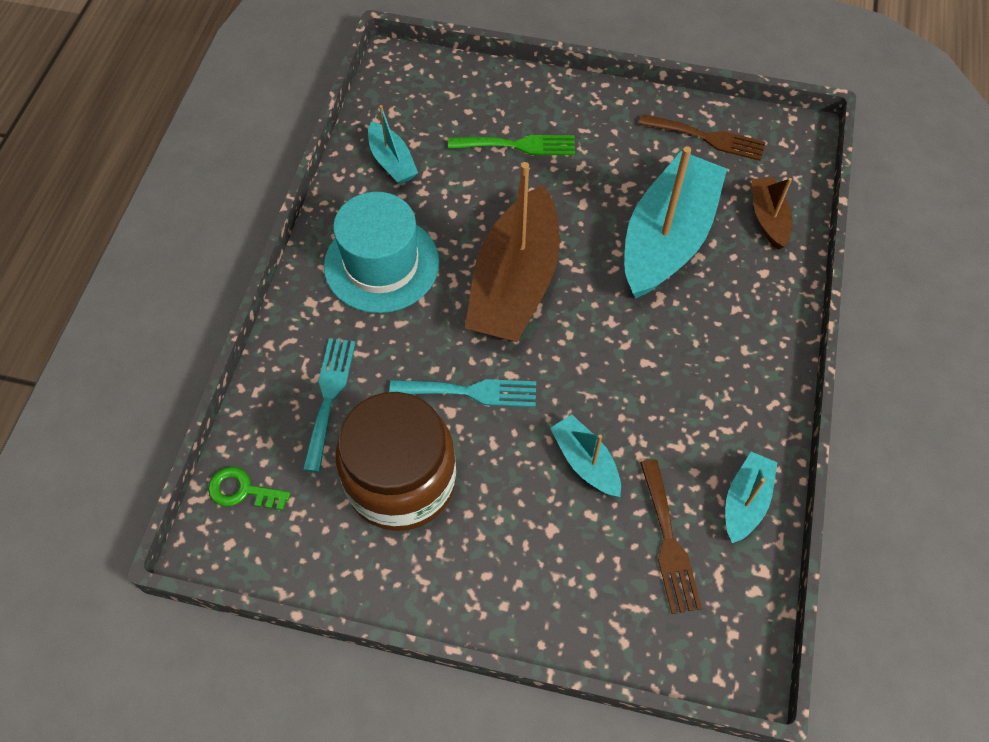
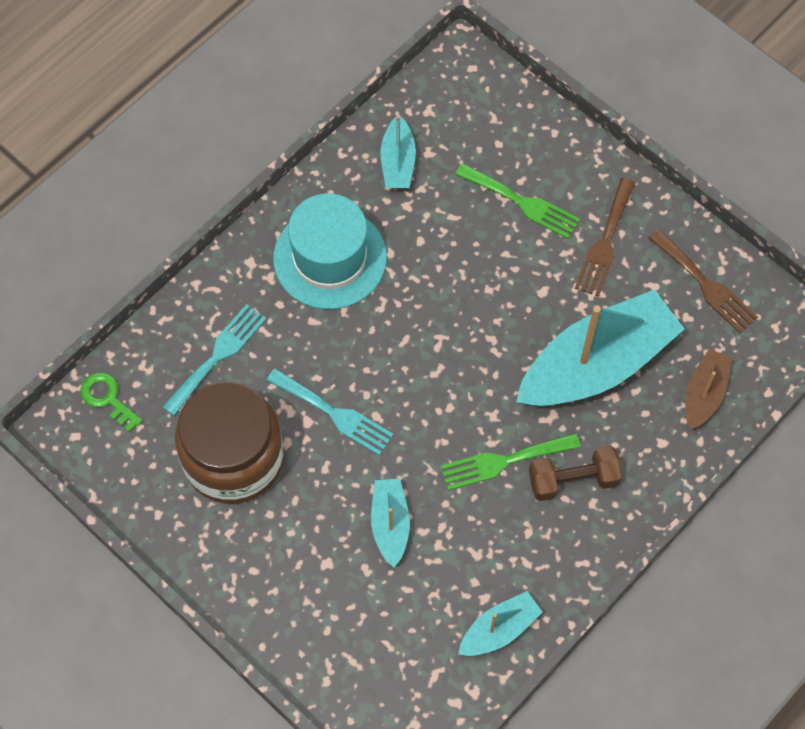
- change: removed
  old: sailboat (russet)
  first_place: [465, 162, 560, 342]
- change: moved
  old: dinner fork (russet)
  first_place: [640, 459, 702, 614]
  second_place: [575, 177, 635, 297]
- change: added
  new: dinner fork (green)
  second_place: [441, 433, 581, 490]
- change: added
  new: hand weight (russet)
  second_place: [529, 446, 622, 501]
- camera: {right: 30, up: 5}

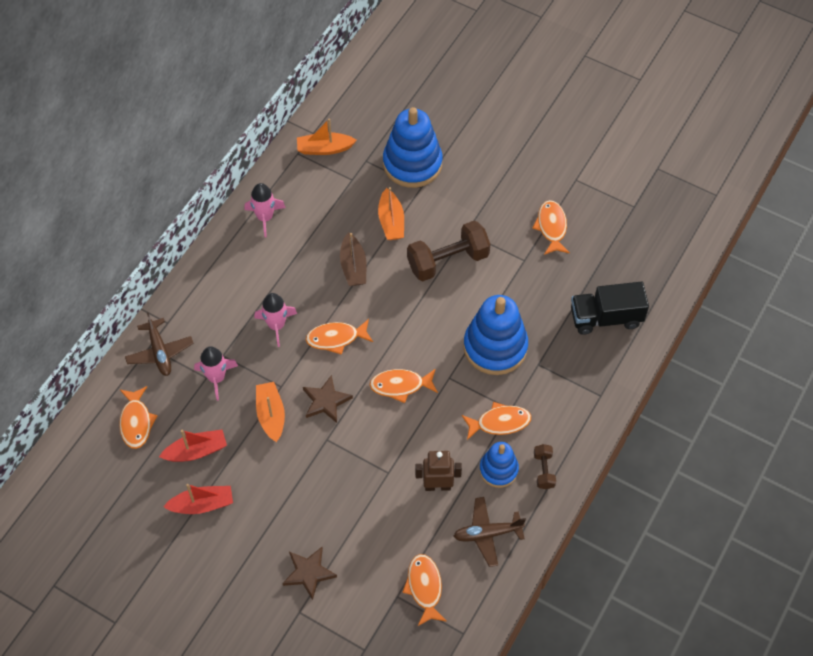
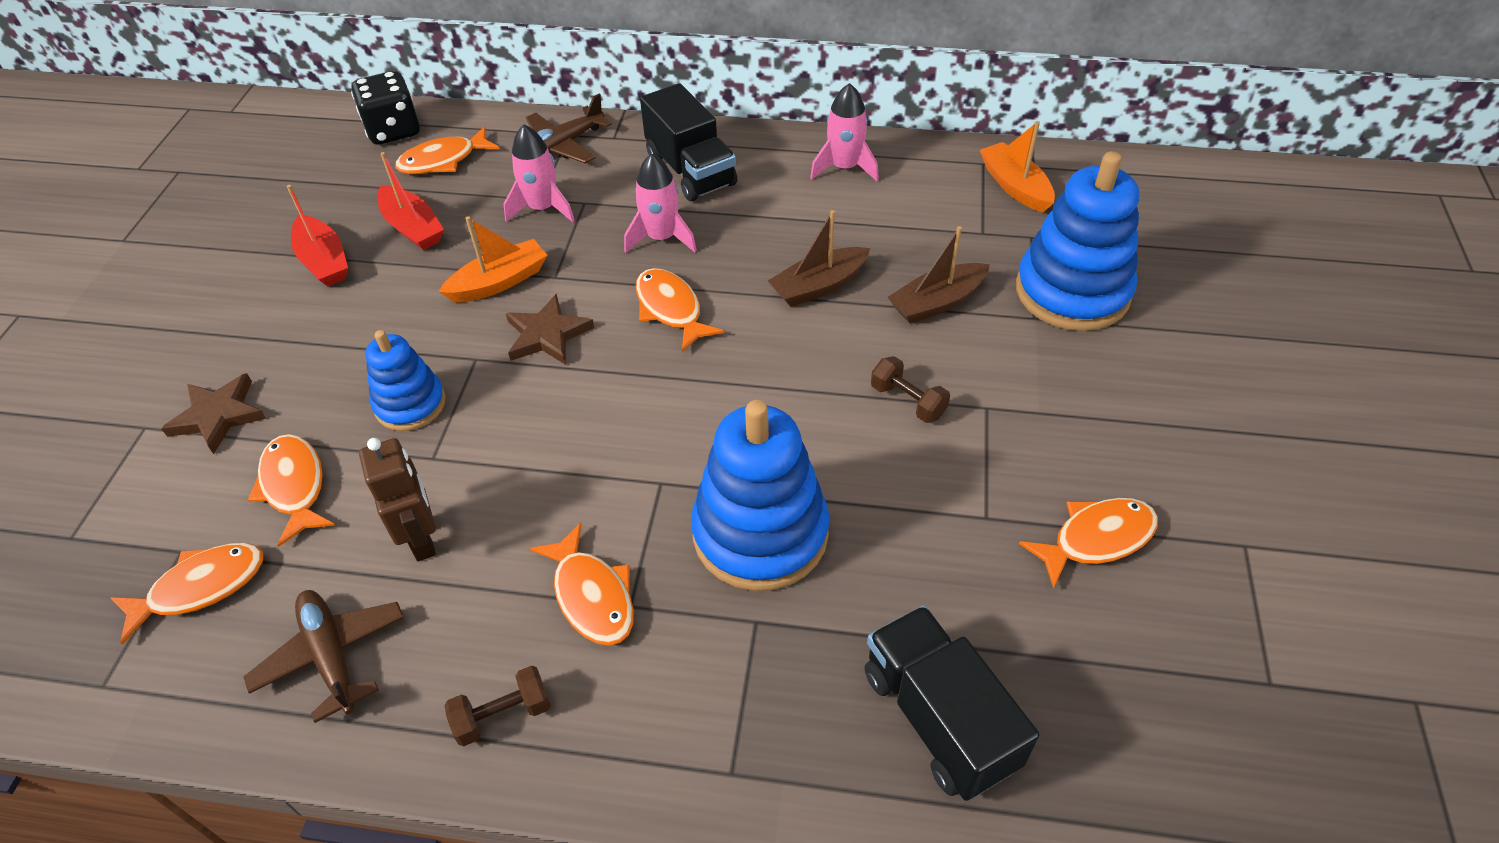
- change: recoloured
  old: sailboat (bright orange)
  new: sailboat (russet)
  first_place: [378, 187, 404, 240]
  second_place: [888, 226, 990, 324]
- change: resized
  old: hand weight (russet)
  first_place: [407, 221, 491, 281]
  second_place: [871, 356, 950, 423]
  factor: 0.49
- change: moved
  old: toy fish (bright orange)
  first_place: [370, 369, 438, 403]
  second_place: [248, 434, 335, 547]
- change: moved
  old: stacking rings (royal blue)
  first_place: [479, 442, 519, 488]
  second_place: [365, 330, 446, 431]
- change: added
  new: game die (jet-black)
  second_place: [351, 71, 420, 145]
- change: added
  new: toy truck (jet-black)
  second_place: [640, 83, 737, 201]
- camera: {right: 70, up: -10}

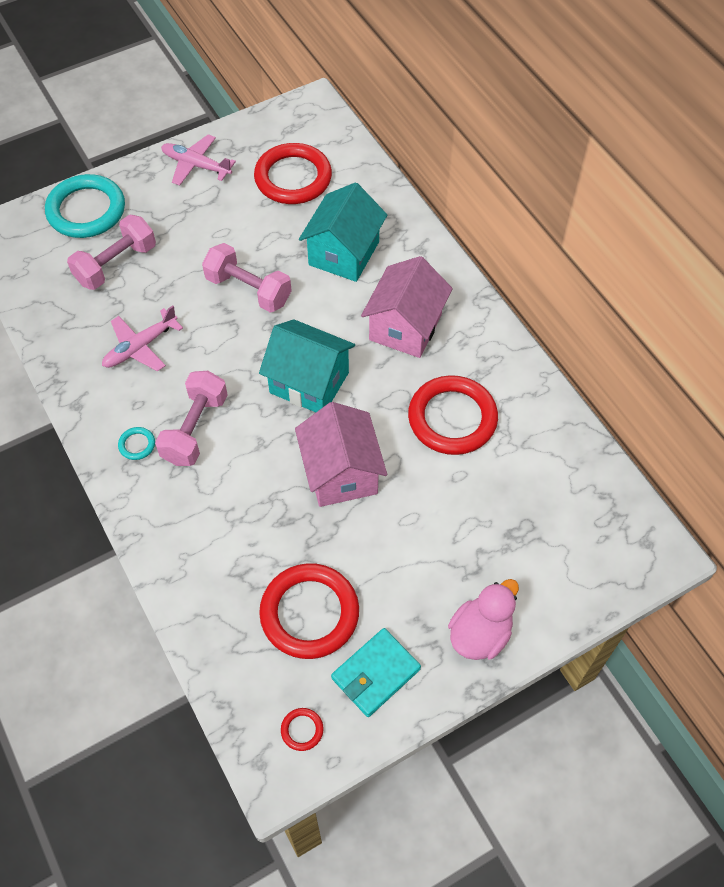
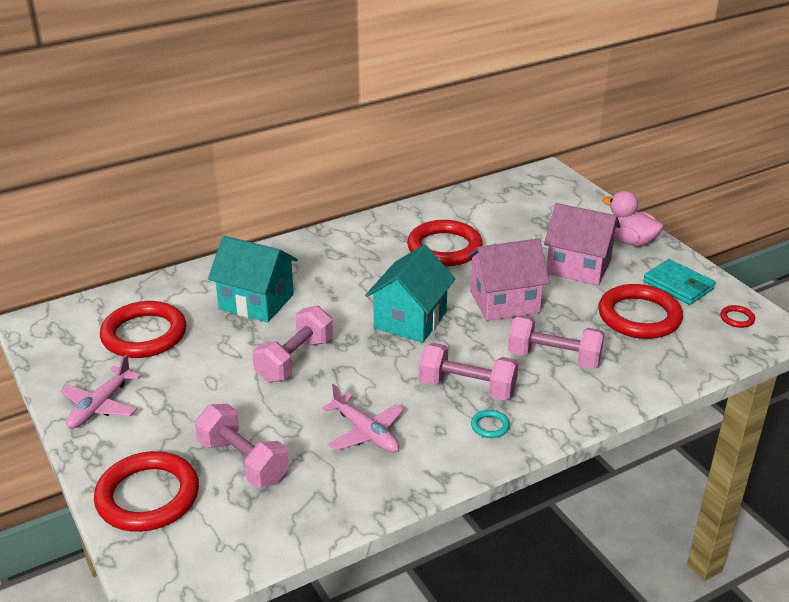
- change: recoloured
  old: hoop (turquoise)
  new: hoop (red)
  first_place: [45, 174, 125, 238]
  second_place: [94, 451, 199, 532]
- change: moved
  old: toy house (pink)
  first_place: [361, 256, 453, 358]
  second_place: [544, 203, 621, 285]
- change: added
  new: hand weight (pink)
  second_place: [508, 315, 604, 369]
- camera: {right: -90, up: -25}

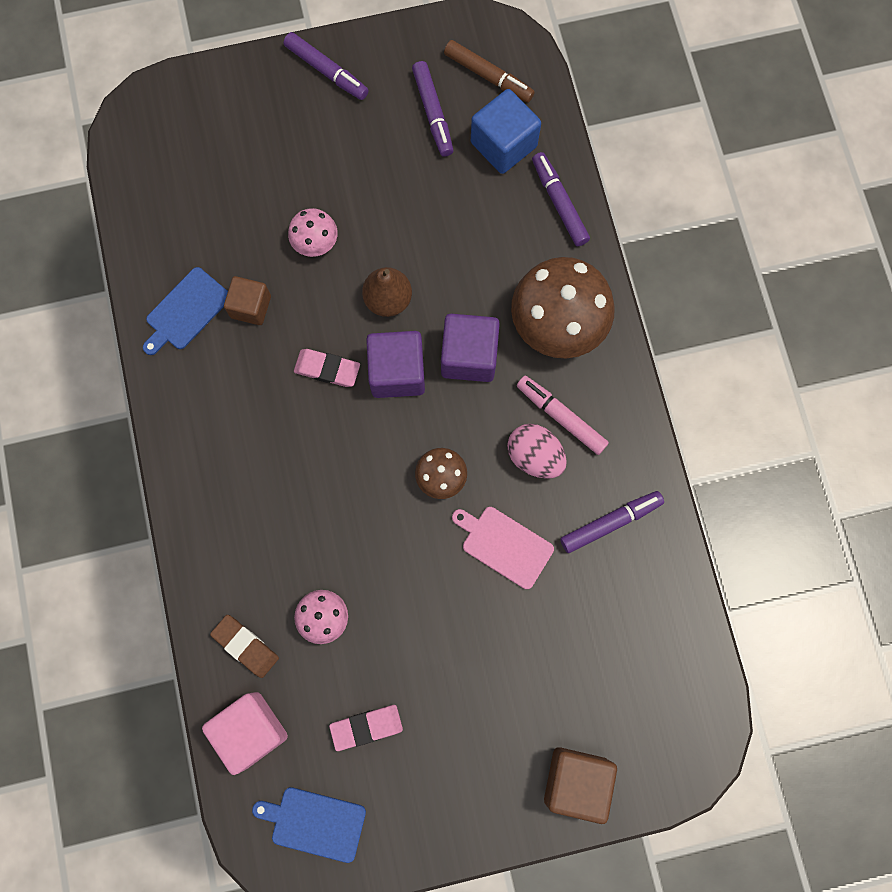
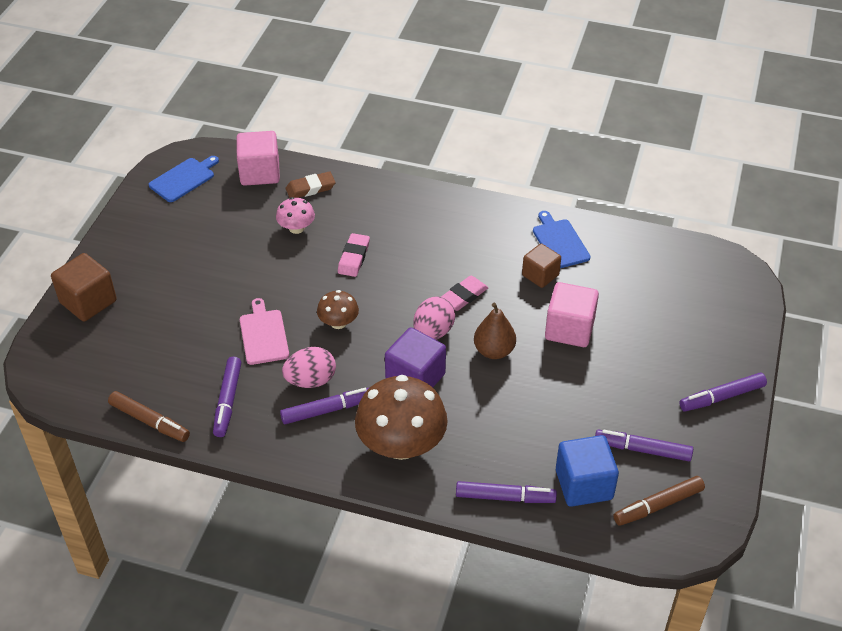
- change: replaced
  old: fungus (pink)
  new: cube (pink)
  first_place: [288, 208, 338, 257]
  second_place: [545, 282, 599, 347]
- change: replaced
  old: cube (purple)
  new: toy egg (pink)
  first_place: [366, 331, 425, 398]
  second_place: [413, 296, 455, 340]
- change: recoloured
  old: marker pen (pink)
  new: marker pen (purple)
  first_place: [517, 376, 609, 455]
  second_place: [280, 388, 369, 424]
- change: turned
  old: chopping board (pink)
  first_place: [452, 507, 554, 589]
  second_place: [240, 298, 289, 365]
  degrees: -75
- change: moved
  old: eraser (pink)
  first_place: [329, 705, 403, 751]
  second_place: [338, 233, 370, 277]
- change: added
  new: marker pen (russet)
  second_place: [108, 391, 190, 442]
- camera: {right: 120, up: -30}

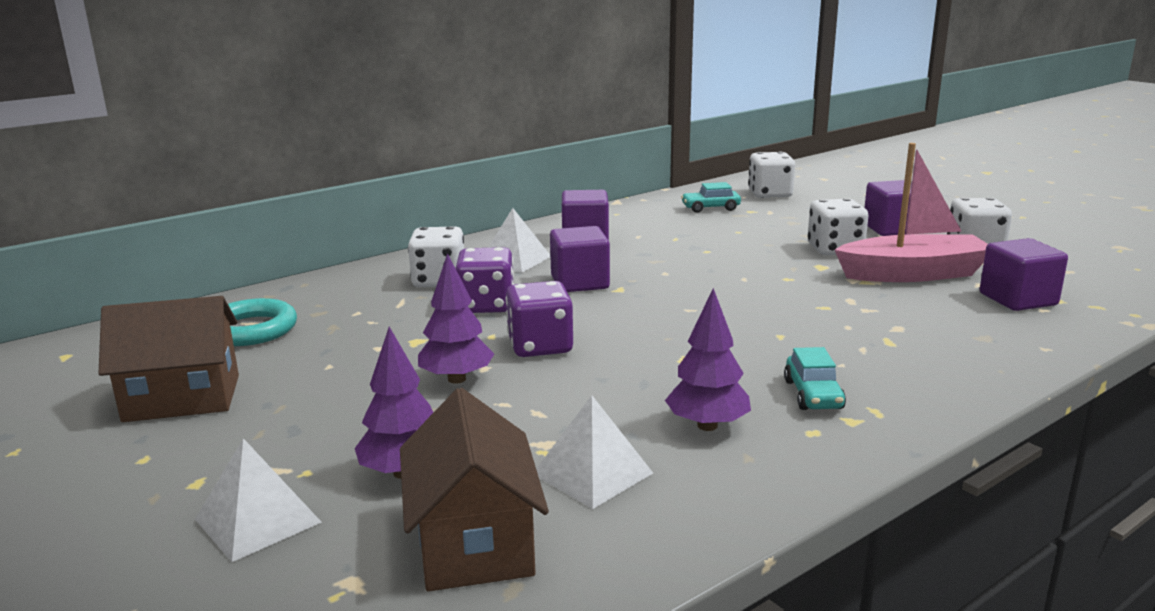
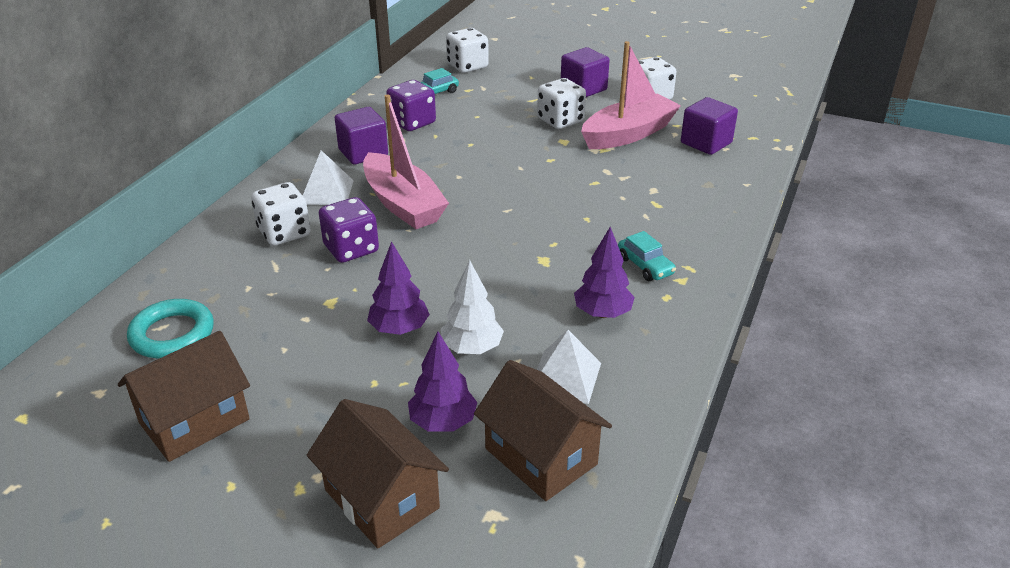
- change: replaced
  old: cube (purple)
  new: sailboat (pink)
  first_place: [550, 226, 610, 292]
  second_place: [363, 94, 449, 229]
- change: moved
  old: game die (purple)
  first_place: [506, 281, 573, 357]
  second_place: [386, 80, 436, 131]
- change: replaced
  old: solid pyramid (pure white)
  new: toy house (russet)
  first_place: [195, 438, 322, 562]
  second_place: [307, 399, 449, 549]
- change: added
  new: fir tree (pure white)
  second_place: [441, 260, 504, 354]
- camera: {right: -30, up: 15}

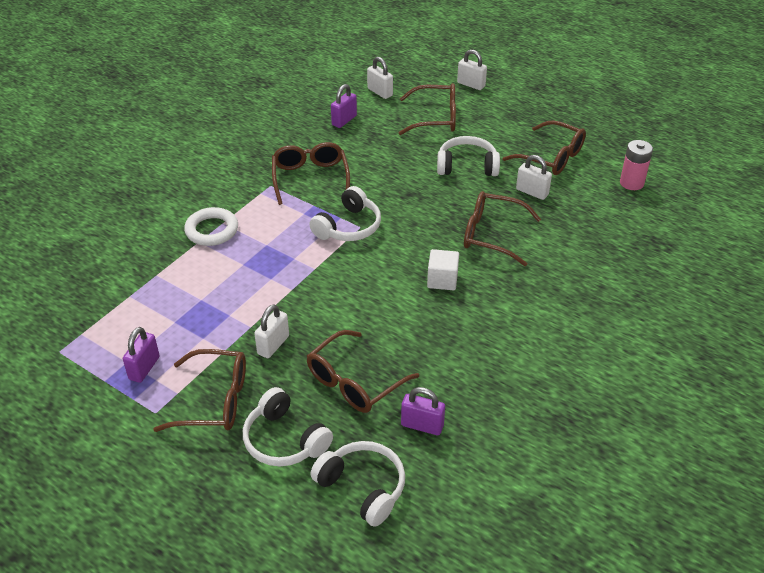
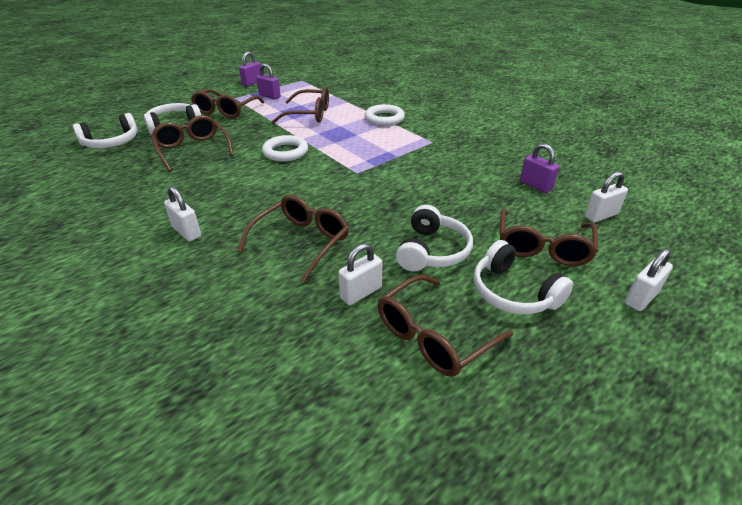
- change: removed
  old: AA battery (pink)
  first_place: [620, 140, 653, 190]
- change: moved
  old: eyeglasses (russet)
  first_place: [272, 142, 350, 205]
  second_place: [272, 86, 329, 124]
- change: moved
  old: headset (pure white)
  first_place: [309, 186, 381, 241]
  second_place: [474, 240, 573, 314]
- change: removed
  old: cube (pure white)
  first_place: [427, 249, 459, 290]
- change: moved
  old: lock (pure white)
  first_place: [254, 304, 289, 358]
  second_place: [164, 186, 201, 242]
- change: moved
  old: lock (purple)
  first_place: [401, 387, 445, 435]
  second_place: [239, 51, 260, 86]
- change: added
  new: hoop (pure white)
  second_place: [262, 135, 308, 162]
- camera: {right: 105, up: -5}

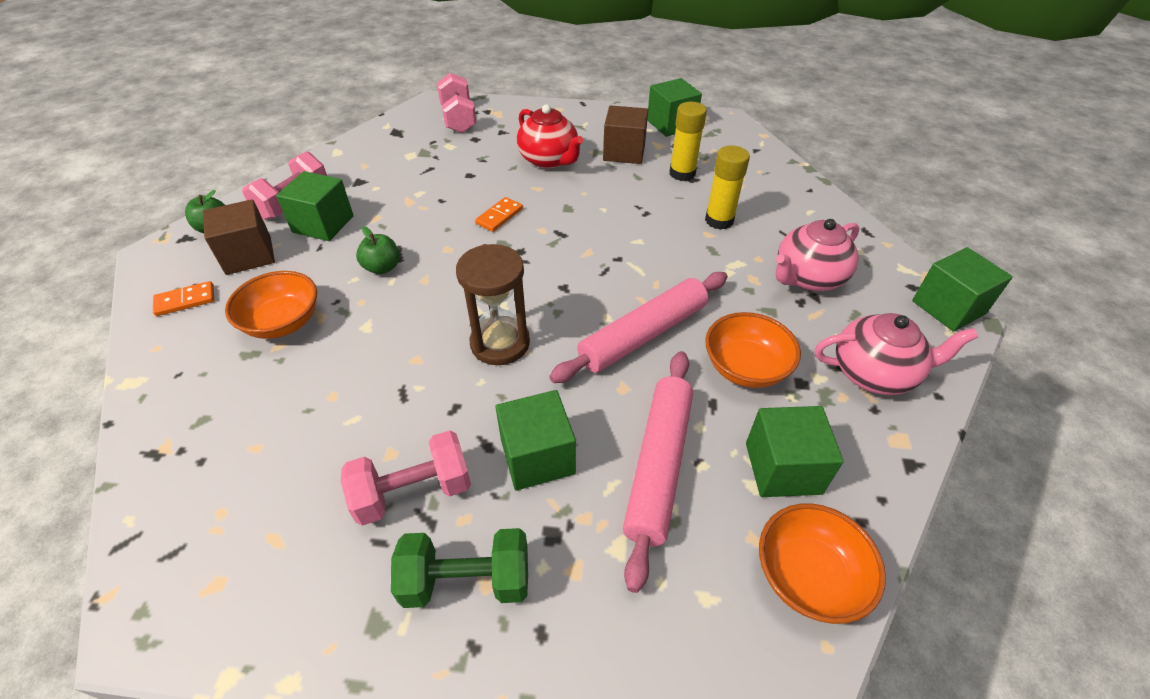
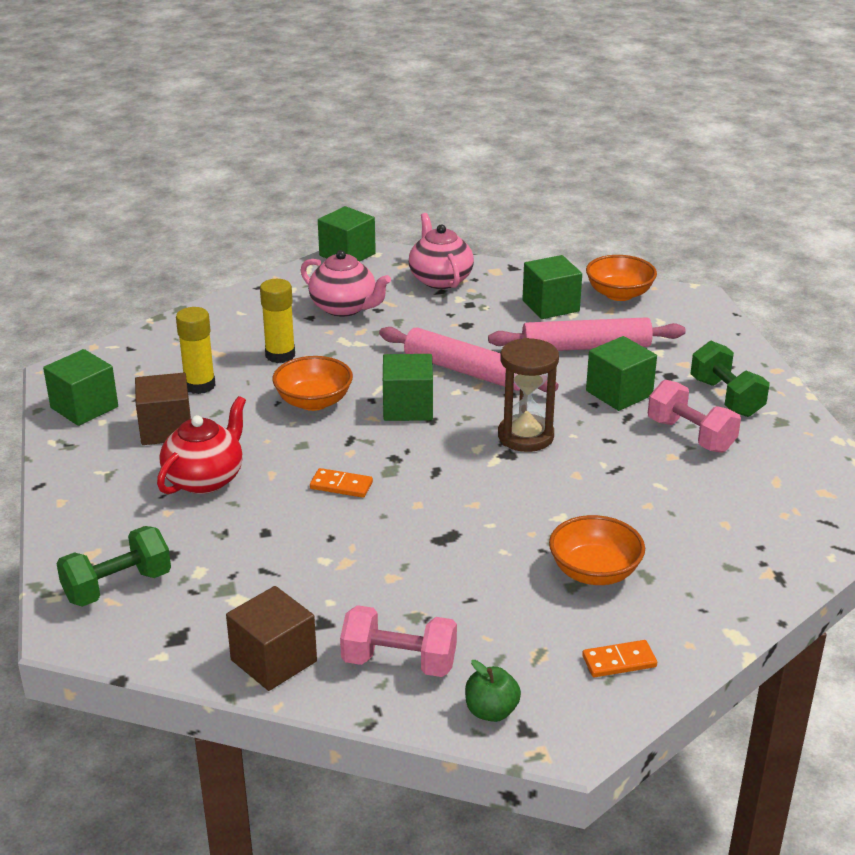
- change: recoloured
  old: hand weight (pink)
  new: hand weight (green)
  first_place: [437, 73, 477, 133]
  second_place: [56, 526, 171, 607]
- change: moved
  old: cube (green)
  first_place: [276, 171, 354, 241]
  second_place: [383, 354, 433, 421]
- change: moved
  old: cube (russet)
  first_place: [203, 199, 275, 275]
  second_place: [226, 586, 317, 691]
- change: removed
  old: apple fruit (green)
  first_place: [356, 226, 399, 274]
- change: turned
  old: domino (bright orange)
  first_place: [153, 281, 214, 316]
  second_place: [582, 640, 657, 677]
  degrees: -60
- change: moved
  old: bowl (bright orange)
  first_place: [705, 312, 801, 388]
  second_place: [272, 356, 353, 411]
- camera: {right: -110, up: -15}

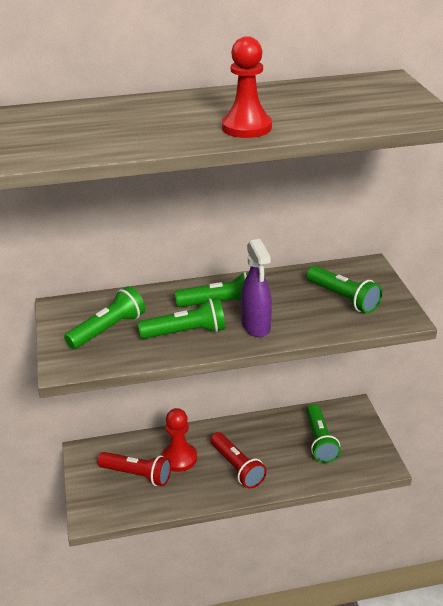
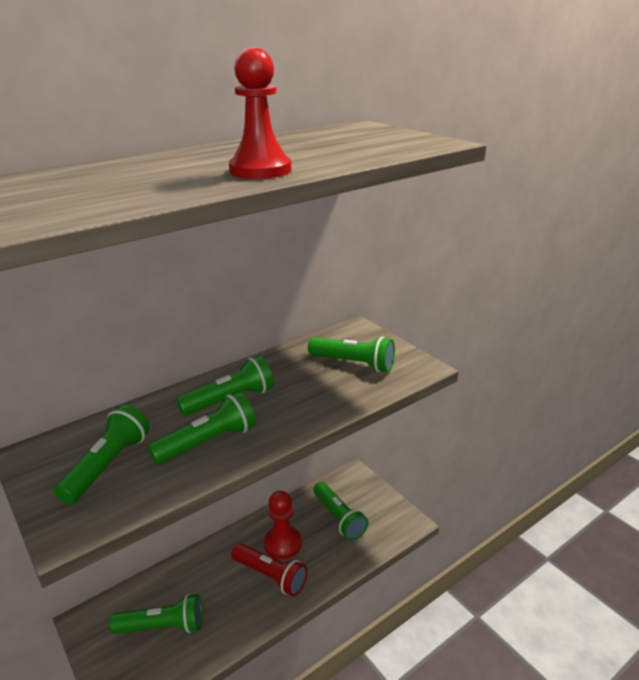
- change: removed
  old: spray cleaner (purple)
  first_place: [241, 239, 272, 337]
- change: moved
  old: game pawn (red)
  first_place: [162, 408, 197, 472]
  second_place: [264, 491, 302, 559]
- change: recoloured
  old: pocket torch (red)
  new: pocket torch (green)
  first_place: [98, 452, 171, 486]
  second_place: [109, 594, 202, 634]
- camera: {right: -25, up: -5}

